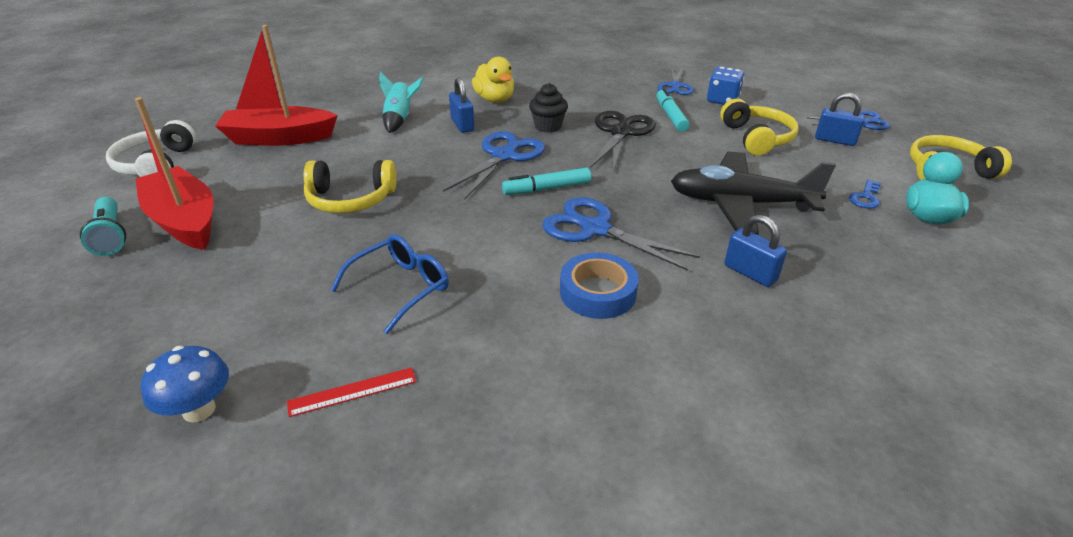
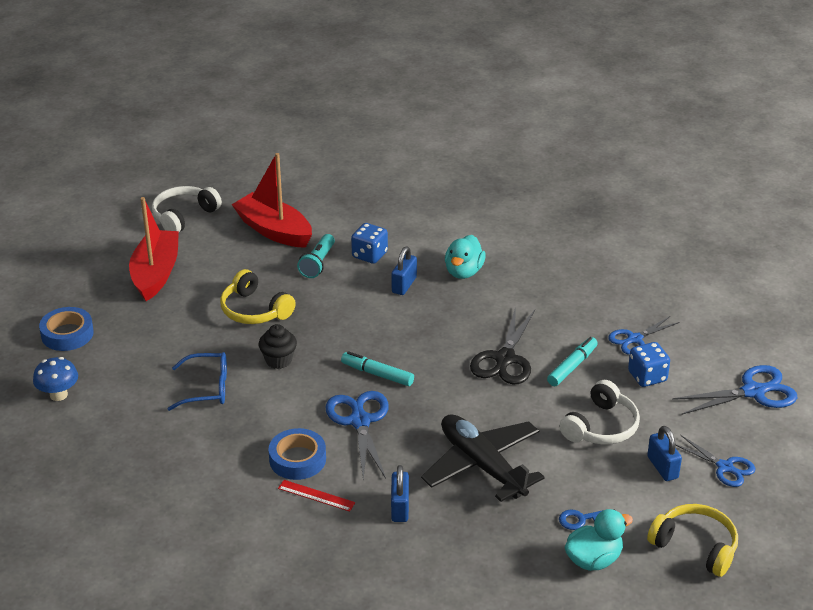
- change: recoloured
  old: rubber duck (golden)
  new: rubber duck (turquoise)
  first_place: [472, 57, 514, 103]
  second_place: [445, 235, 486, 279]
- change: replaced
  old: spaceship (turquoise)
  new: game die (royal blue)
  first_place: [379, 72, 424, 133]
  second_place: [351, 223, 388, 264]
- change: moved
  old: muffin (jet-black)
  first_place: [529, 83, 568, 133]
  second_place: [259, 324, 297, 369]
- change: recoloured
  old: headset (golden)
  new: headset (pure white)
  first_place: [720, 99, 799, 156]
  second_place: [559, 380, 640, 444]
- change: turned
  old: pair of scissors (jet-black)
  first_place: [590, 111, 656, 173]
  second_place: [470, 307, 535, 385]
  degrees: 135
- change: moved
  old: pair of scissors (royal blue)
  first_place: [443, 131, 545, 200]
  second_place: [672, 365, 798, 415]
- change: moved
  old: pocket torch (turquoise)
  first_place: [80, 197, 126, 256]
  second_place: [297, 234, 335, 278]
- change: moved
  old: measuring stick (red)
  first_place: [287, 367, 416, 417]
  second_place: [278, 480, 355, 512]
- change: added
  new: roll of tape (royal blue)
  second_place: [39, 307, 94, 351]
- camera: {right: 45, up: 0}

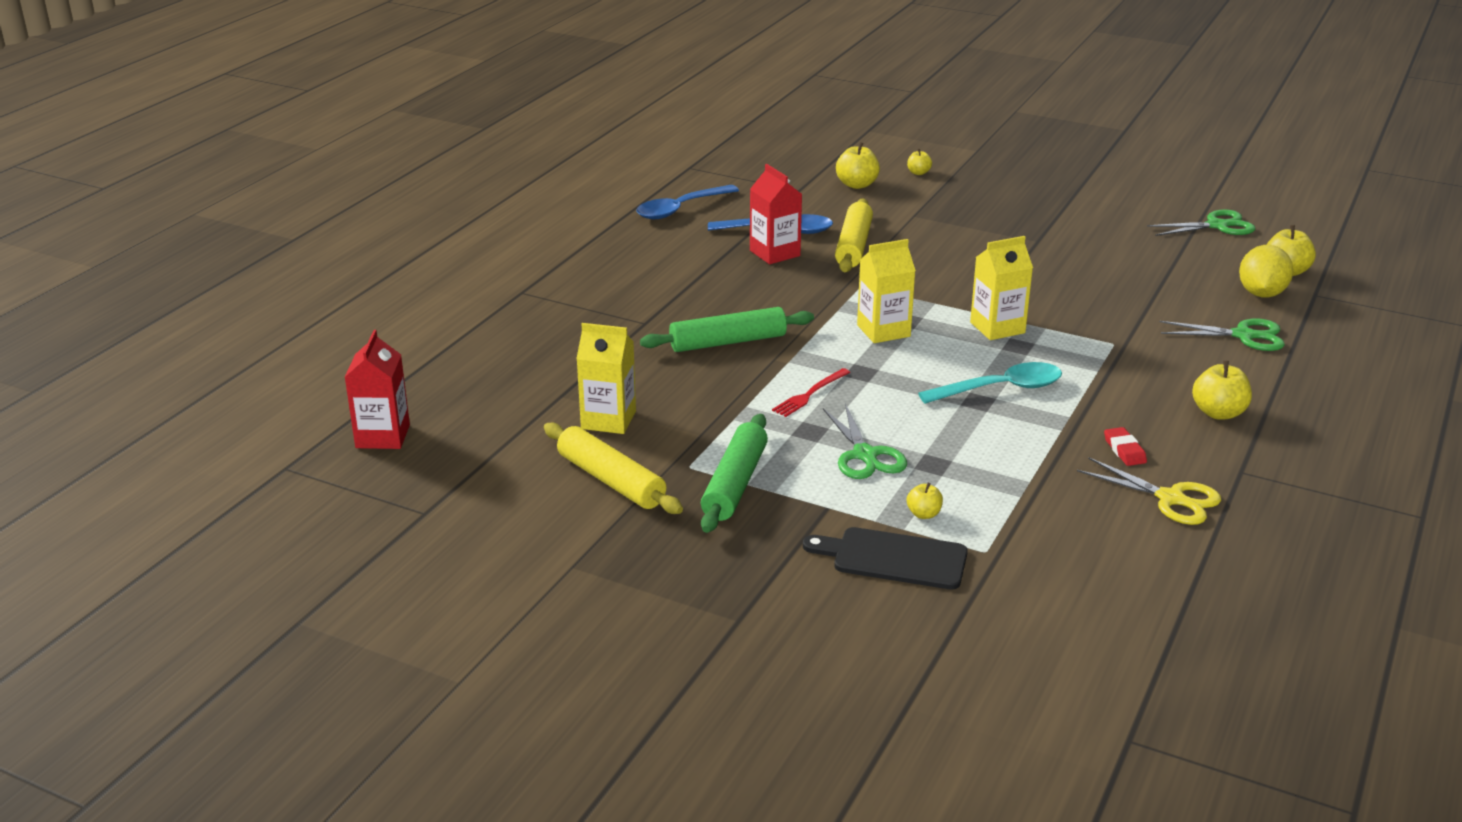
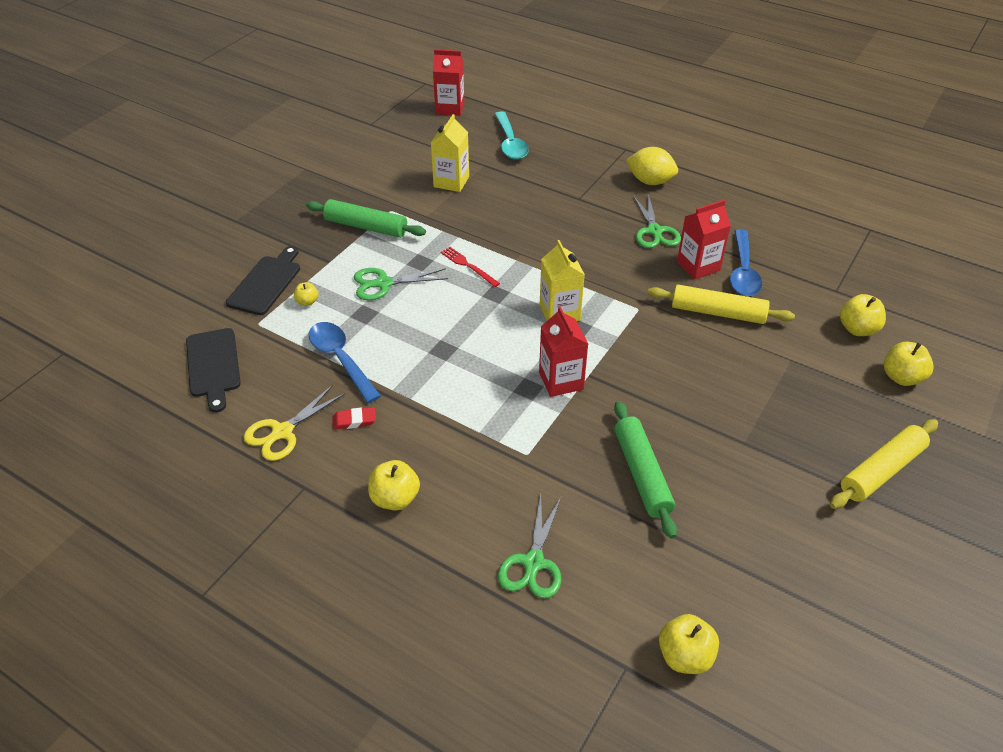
- change: resized
  old: apple fruit (golden)
  first_place: [907, 149, 932, 175]
  second_place: [884, 342, 934, 386]
  factor: 1.73
- change: moved
  old: spoon (royal blue)
  first_place: [636, 185, 739, 219]
  second_place: [308, 322, 381, 403]
- change: moved
  old: pair of scissors (green)
  first_place: [1147, 209, 1255, 236]
  second_place: [633, 194, 681, 248]
- change: recoloured
  old: milk carton (golden)
  new: milk carton (red)
  first_place: [970, 236, 1033, 340]
  second_place: [539, 306, 588, 397]
- change: moved
  old: toy lemon (golden)
  first_place: [1239, 245, 1293, 298]
  second_place: [626, 147, 678, 185]
- change: moved
  old: rolling pin (green)
  first_place: [640, 307, 814, 352]
  second_place: [614, 401, 677, 539]
- change: moved
  old: spoon (turquoise)
  first_place: [918, 362, 1062, 404]
  second_place: [495, 111, 529, 160]
- change: moved
  old: rolling pin (golden)
  first_place: [544, 422, 683, 514]
  second_place: [830, 419, 938, 509]
- change: added
  new: chopping board (jet-black)
  second_place: [186, 328, 241, 413]
- camera: {right: 95, up: 15}

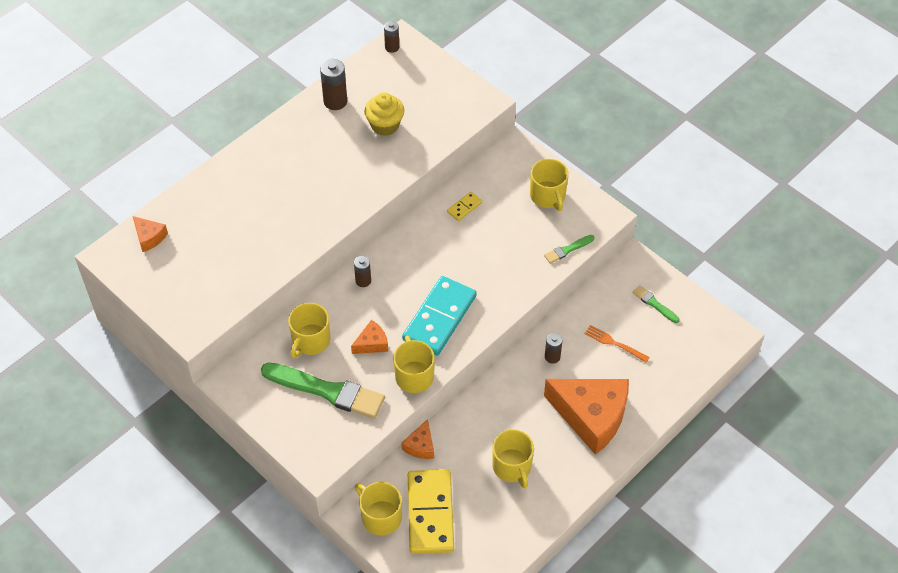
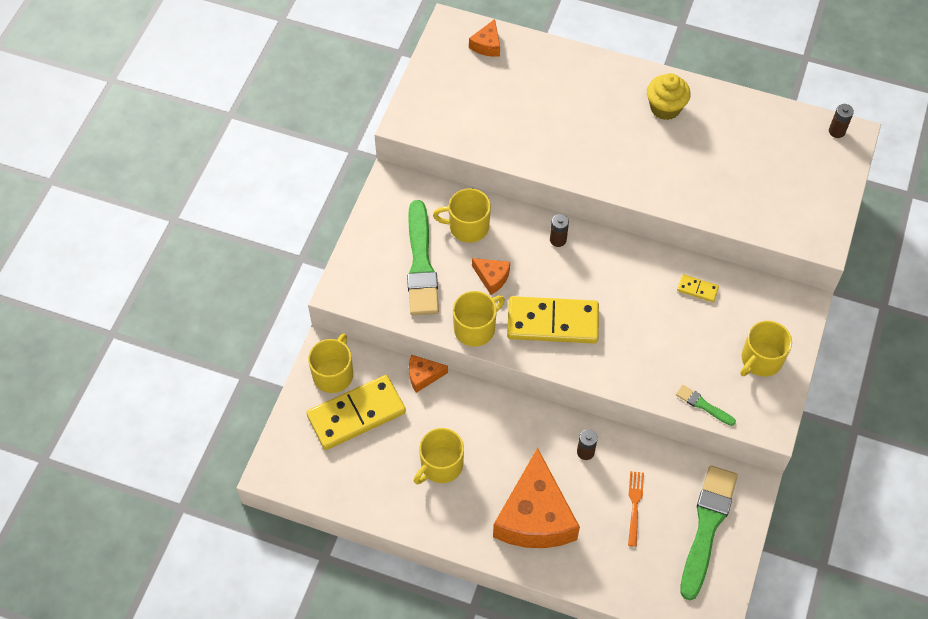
- change: removed
  old: AA battery (russet)
  first_place: [320, 59, 347, 110]
- change: moved
  old: muffin (golden)
  first_place: [364, 92, 404, 136]
  second_place: [647, 73, 691, 120]
- change: recoloured
  old: domino (turquoise)
  new: domino (golden)
  first_place: [402, 276, 477, 356]
  second_place: [507, 296, 599, 344]
- change: resized
  old: paint brush (green)
  first_place: [633, 285, 680, 323]
  second_place: [680, 465, 738, 600]
  factor: 2.17
- camera: {right: 65, up: 5}

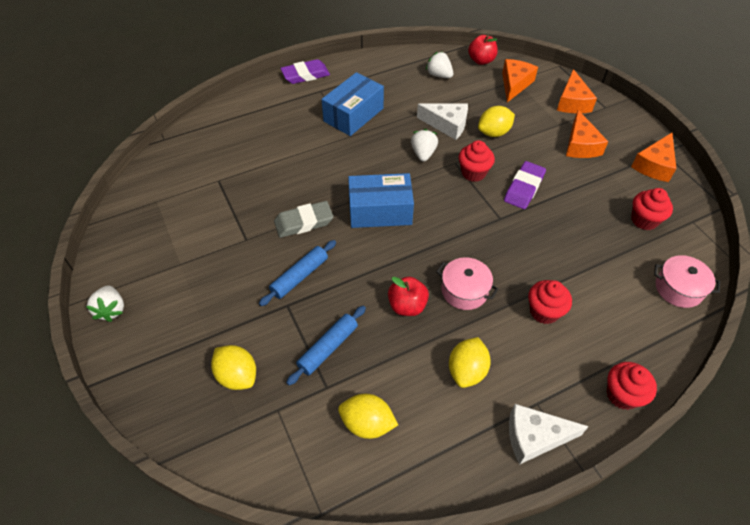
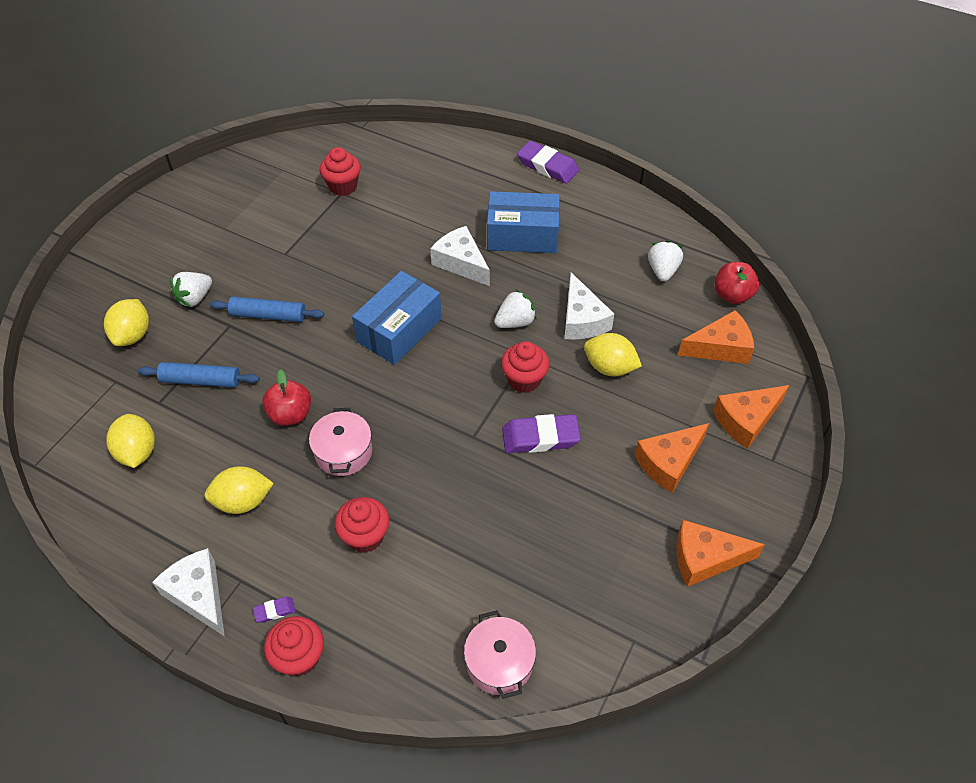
- change: turned
  old: box (royal blue)
  first_place: [348, 173, 414, 228]
  second_place: [352, 271, 442, 365]
  degrees: 75
- change: moved
  old: muffin (red)
  first_place: [631, 188, 673, 230]
  second_place: [320, 147, 361, 196]
- change: removed
  old: eraser (grey)
  first_place: [274, 201, 333, 238]
- change: moved
  old: strawberry (pure white)
  first_place: [86, 285, 124, 322]
  second_place: [170, 272, 212, 307]
- change: added
  new: piece of cheese (pure white)
  second_place: [430, 226, 490, 286]
- change: added
  new: eraser (purple)
  second_place: [253, 597, 295, 623]
- camera: {right: 55, up: 0}

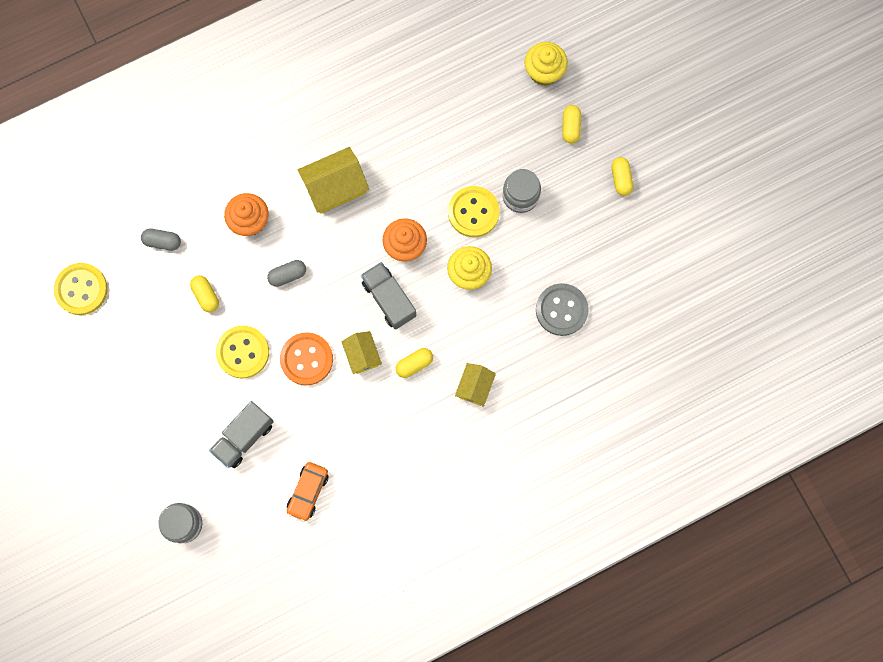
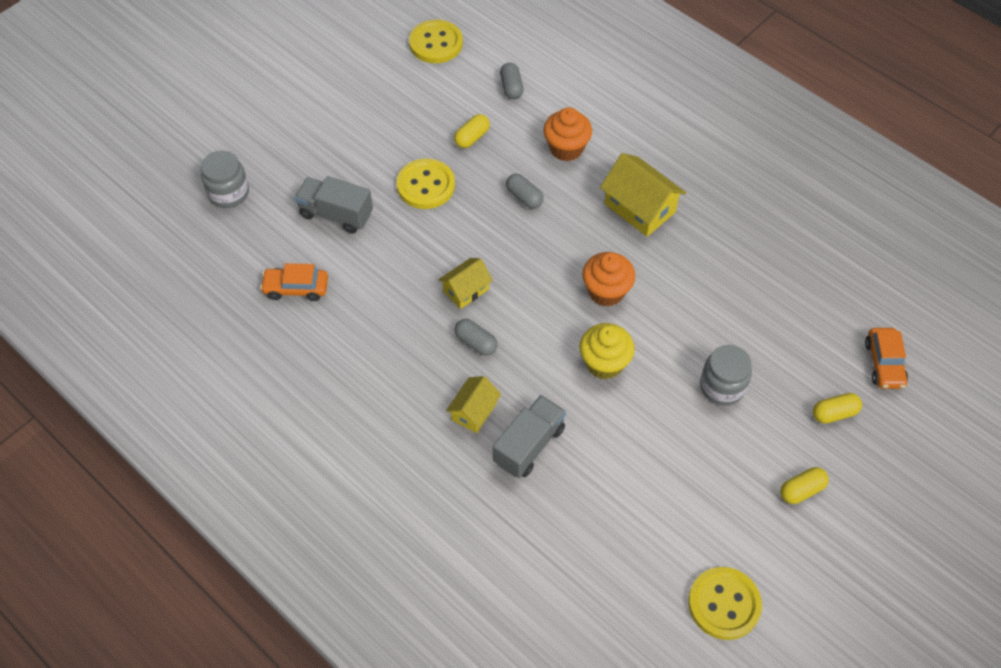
- change: replaced
  old: muffin (golden)
  new: toy car (bright orange)
  first_place: [524, 42, 568, 86]
  second_place: [865, 328, 908, 389]
- change: moved
  old: button (golden)
  first_place: [448, 186, 500, 237]
  second_place: [688, 567, 762, 640]
- change: moved
  old: toy truck (grey)
  first_place: [361, 262, 416, 330]
  second_place: [493, 395, 566, 478]
- change: removed
  old: button (grey)
  first_place: [536, 283, 589, 336]
- change: removed
  old: button (bright orange)
  first_place: [280, 332, 333, 386]
- change: recoloured
  old: capsule (golden)
  new: capsule (grey)
  first_place: [396, 348, 433, 378]
  second_place: [455, 319, 498, 356]
- change: turned
  old: toy house (golden)
  first_place: [455, 363, 496, 407]
  second_place: [446, 376, 501, 433]
  degrees: -60
- camera: {right: 70, up: -20}

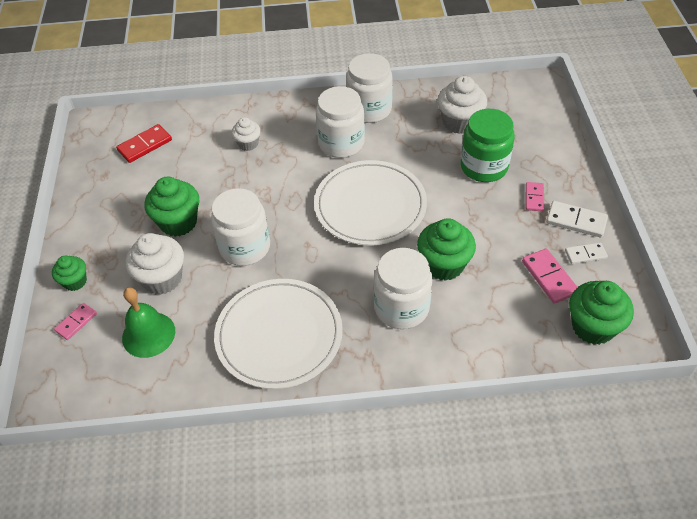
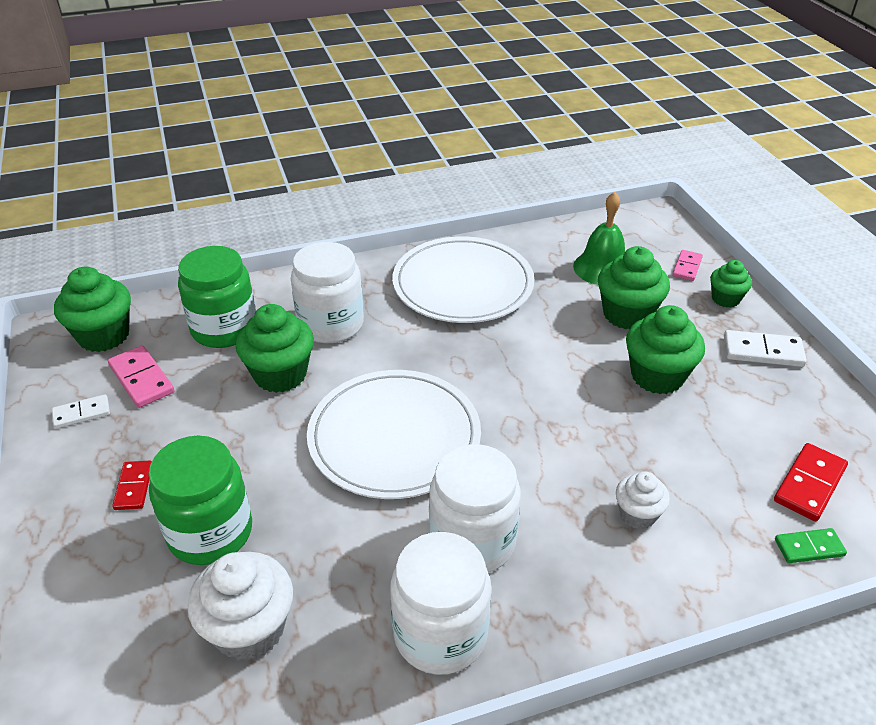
- change: recoloured
  old: domino (pink)
  new: domino (red)
  first_place: [526, 182, 544, 212]
  second_place: [112, 461, 152, 510]
- change: removed
  old: preserve jar (pure white)
  first_place: [211, 188, 270, 266]
- change: moved
  old: domino (pure white)
  first_place: [546, 201, 608, 238]
  second_place: [724, 330, 807, 367]
- change: recoloured
  old: muffin (pure white)
  new: muffin (green)
  first_place: [126, 233, 184, 295]
  second_place: [598, 246, 670, 329]
- change: added
  new: preserve jar (green)
  second_place: [178, 246, 256, 348]
- change: added
  new: domino (green)
  second_place: [775, 528, 847, 563]
- camera: {right: 165, up: -10}

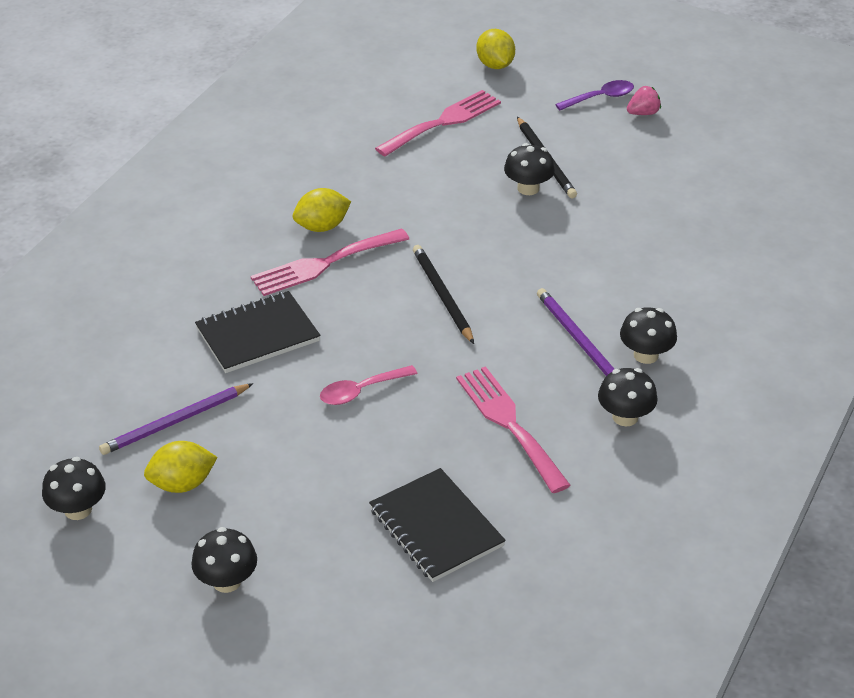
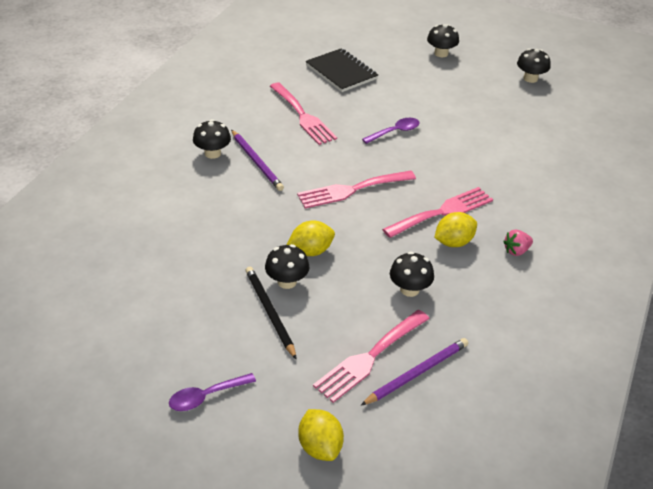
- change: moved
  old: strawberry (pink)
  first_place: [627, 86, 661, 115]
  second_place: [503, 230, 533, 256]
- change: replaced
  old: wooden pencil (jet-black)
  new: dinner fork (pink)
  first_place: [413, 245, 474, 344]
  second_place: [297, 171, 416, 208]
- change: removed
  old: exercise book (jet-black)
  first_place: [195, 291, 321, 373]
- change: recoloured
  old: spoon (pink)
  new: spoon (purple)
  first_place: [320, 365, 417, 405]
  second_place: [362, 118, 420, 144]
- change: moved
  old: fungus (jet-black)
  first_place: [598, 368, 658, 427]
  second_place: [390, 251, 434, 297]
- change: moved
  old: wooden pencil (purple)
  first_place: [99, 383, 253, 455]
  second_place: [361, 338, 468, 406]
- change: moved
  old: toy lemon (golden)
  first_place: [144, 441, 218, 493]
  second_place: [287, 221, 335, 256]
- camera: {right: 175, up: 0}

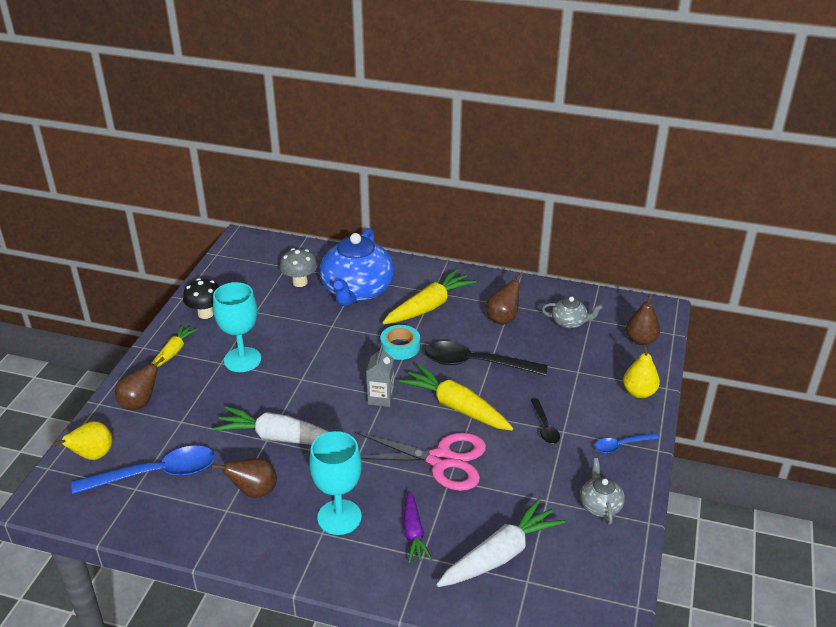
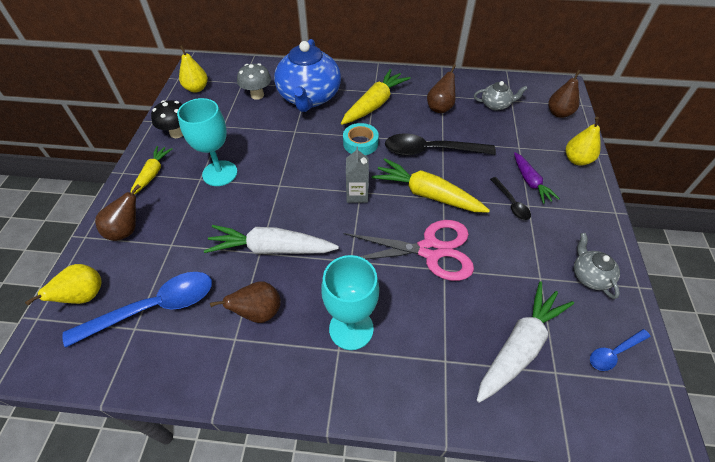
- change: moved
  old: spoon (royal blue)
  first_place: [594, 433, 659, 453]
  second_place: [590, 329, 651, 371]
- change: moved
  old: toy carrot (purple)
  first_place: [403, 491, 432, 563]
  second_place: [514, 152, 560, 204]
- change: added
  new: toy pear (golden)
  second_place: [179, 45, 208, 93]
- camera: {right: -10, up: 15}

